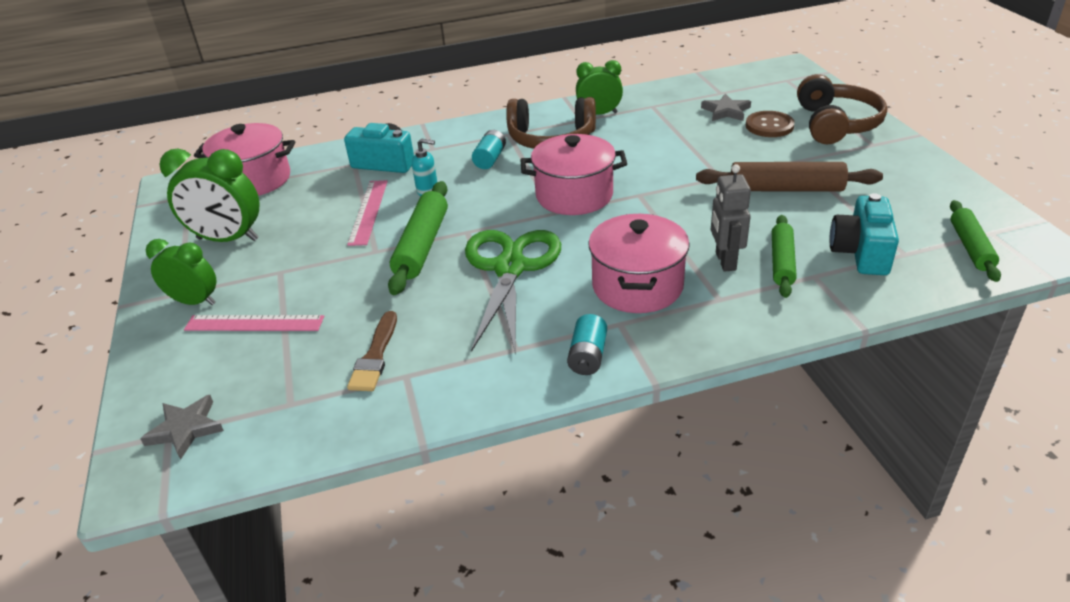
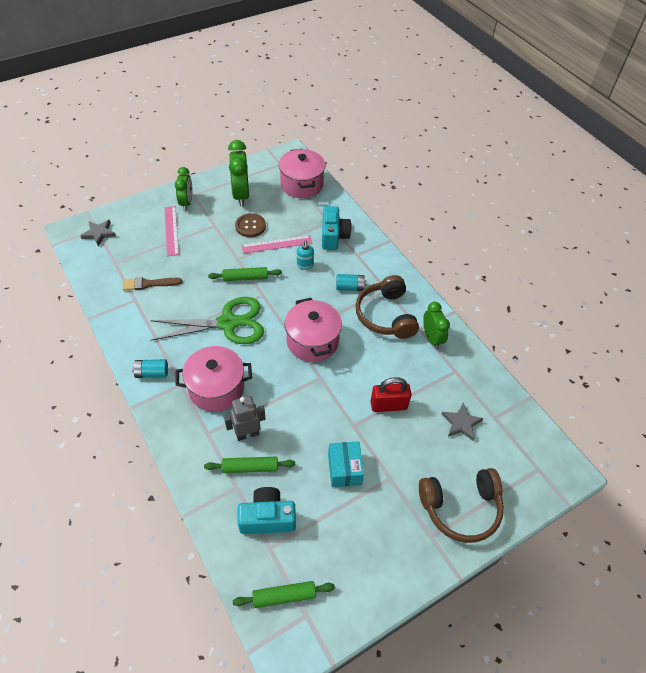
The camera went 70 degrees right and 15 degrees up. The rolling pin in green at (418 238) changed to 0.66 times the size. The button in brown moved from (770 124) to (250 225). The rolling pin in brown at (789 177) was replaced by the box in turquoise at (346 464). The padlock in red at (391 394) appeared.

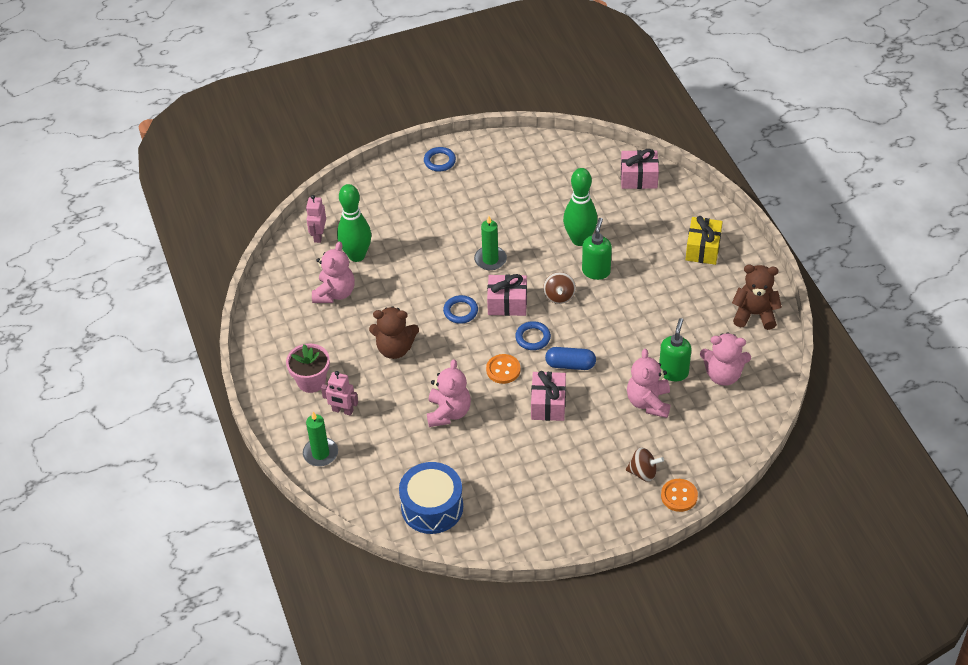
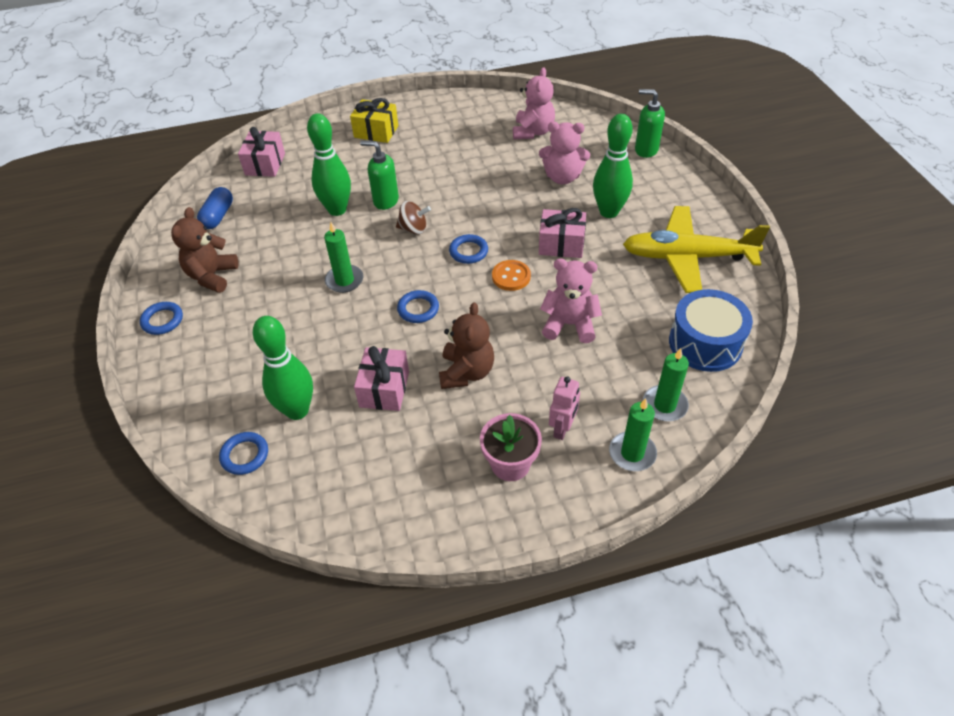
The camera went 85 degrees left and 0 degrees up. The teddy bear in brown moved from (757 297) to (205 250). The capsule in blue moved from (570 358) to (215 208). The robot in pink at (316 219) was replaced by the ring in blue at (243 453). The gift in pink moved from (507 295) to (381 378). The bowling pin in green at (613 166) appeared. The plane in yellow at (696 249) appeared. The soap dispenser in green moved from (675 349) to (650 123). The candle in green at (666 384) appeared. The teddy bear in pink at (333 272) disappeared. The spinning top in brown at (645 464) disappeared. The button in orange at (679 495) disappeared.

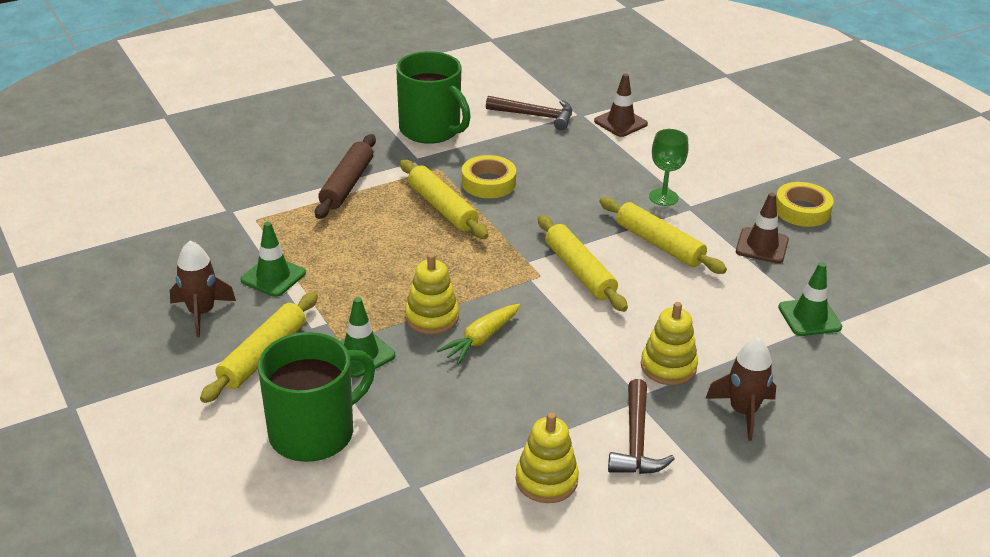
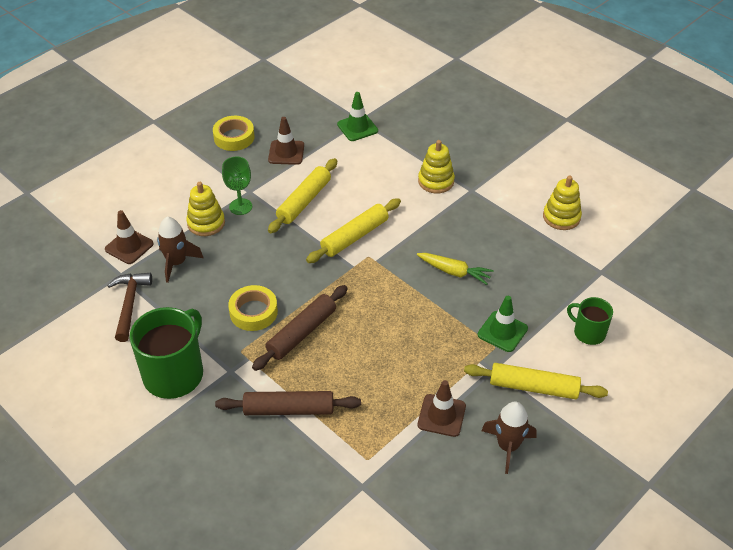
The camera went 105 degrees left and 10 degrees up. The rocket in brown moved from (740 389) to (180 250). The stacking toy in yellow moved from (432 294) to (205 209). The rolling pin in yellow at (444 199) became the rolling pin in brown at (300 328). The traffic cone in green at (273 259) became the traffic cone in brown at (442 408). The mug in green at (316 397) changed to 0.55 times the size. The hammer in brown at (641 426) disappeared.

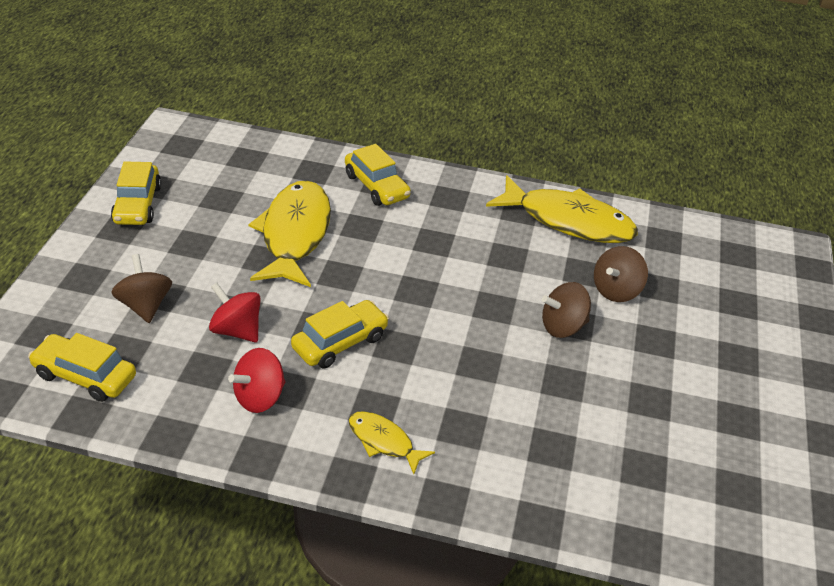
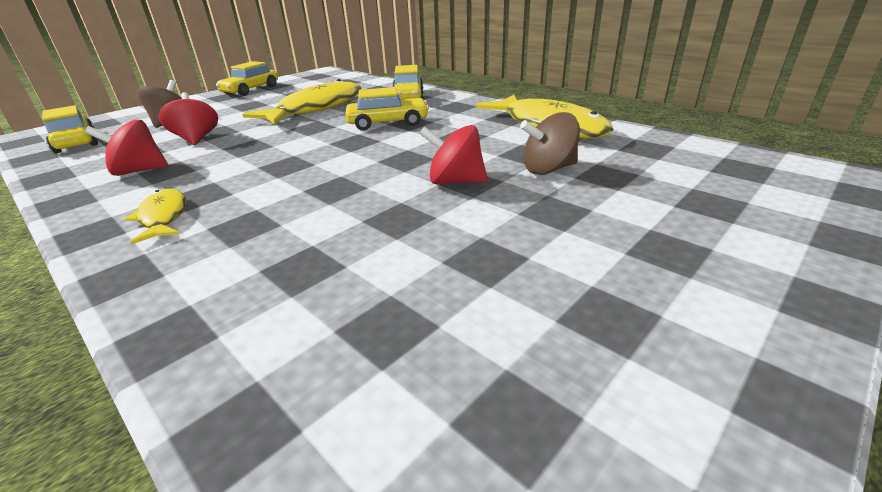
The camera went 35 degrees right and 10 degrees down. The car in yellow moved from (340 334) to (387 108). The spinning top in brown at (566 310) became the spinning top in red at (453 154).

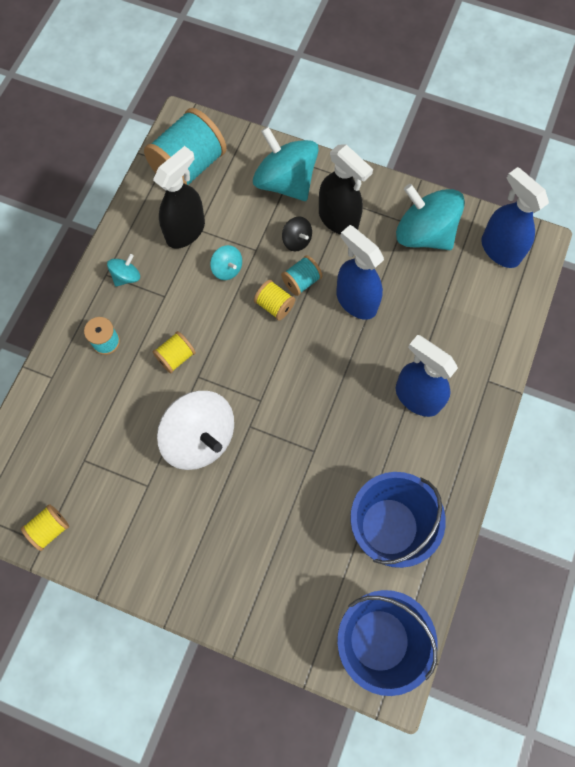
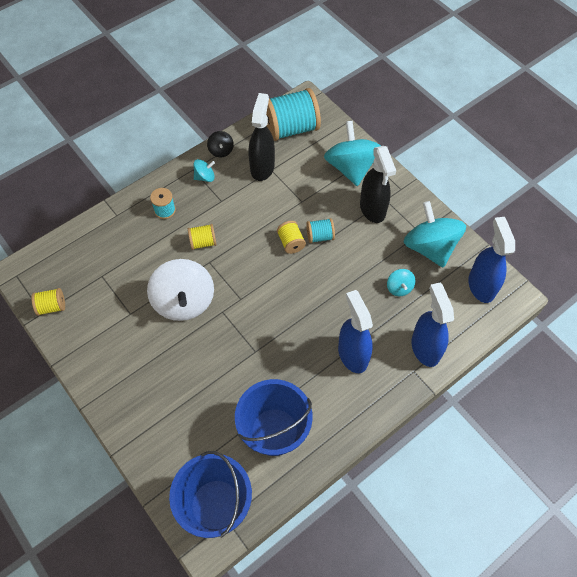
The camera went 30 degrees right and 10 degrees down. The spinning top in black moved from (297 234) to (220 144). The spray bottle in black at (179 197) turned 60 degrees counterclockwise. The spinning top in turquoise moved from (226 262) to (401 282). The spray bottle in blue moved from (360 272) to (432 324).

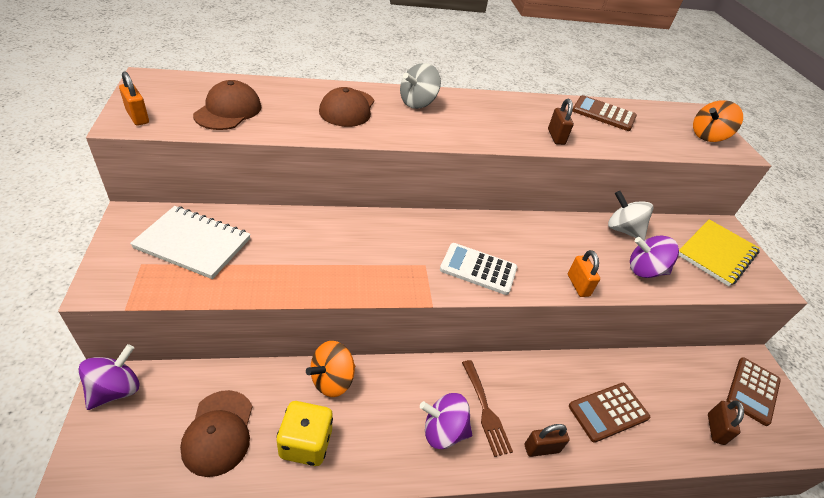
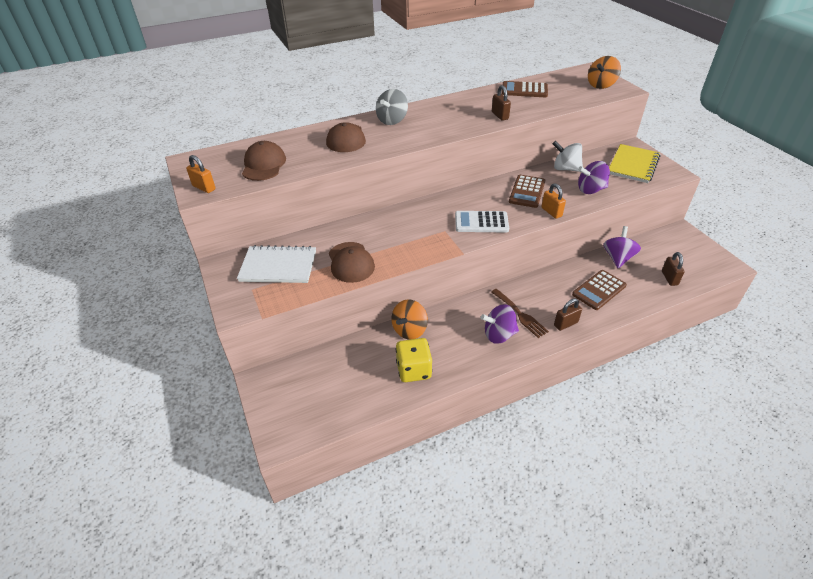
The camera went 10 degrees left and 0 degrees up. The cap in brown moved from (216 433) to (352 262). The calculator in brown moved from (754 391) to (527 191). The spinning top in purple moved from (109 377) to (622 247).

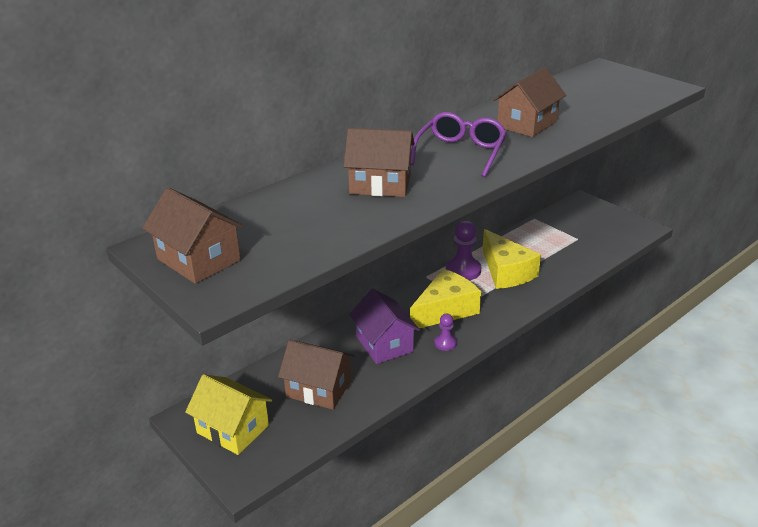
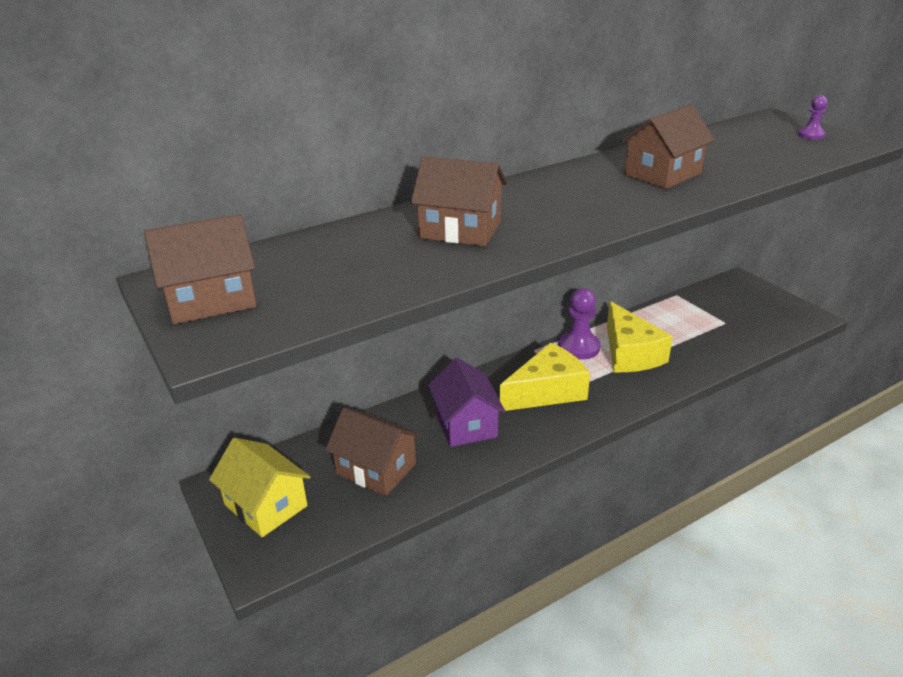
The camera went 10 degrees right and 0 degrees up. The house in brown at (193 235) turned 75 degrees counterclockwise. The pawn in purple moved from (445 332) to (813 117). The glasses in purple at (459 145) disappeared.

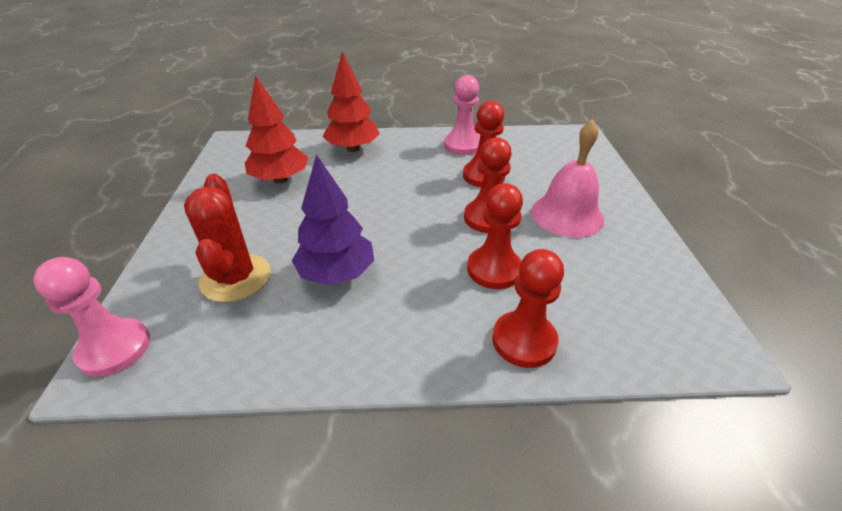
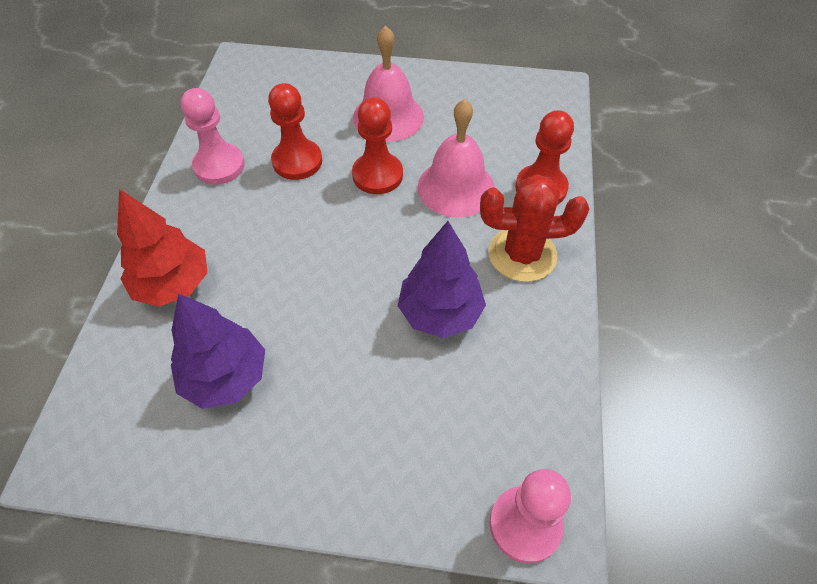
The camera went 80 degrees left and 15 degrees up. The tree in red at (277 129) became the tree in purple at (218 351). The pawn in red at (495 236) was replaced by the bell in pink at (456 158). The cactus in red moved from (227 238) to (534 228).

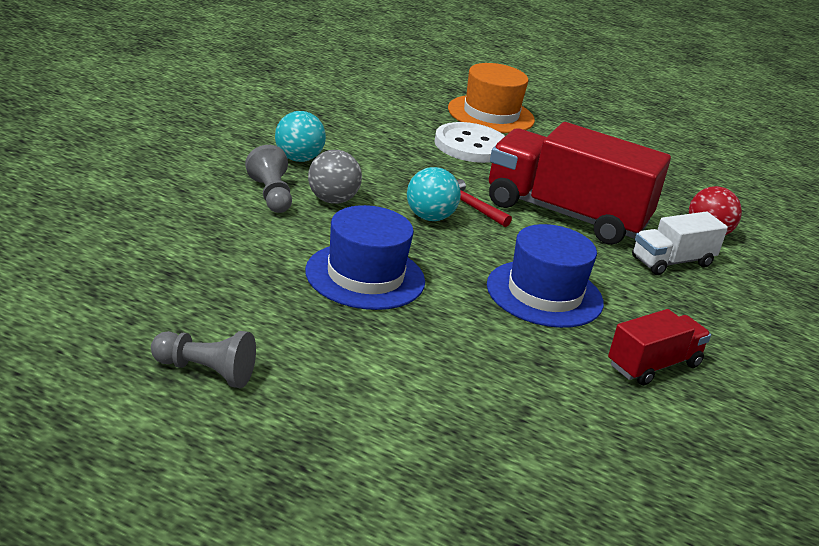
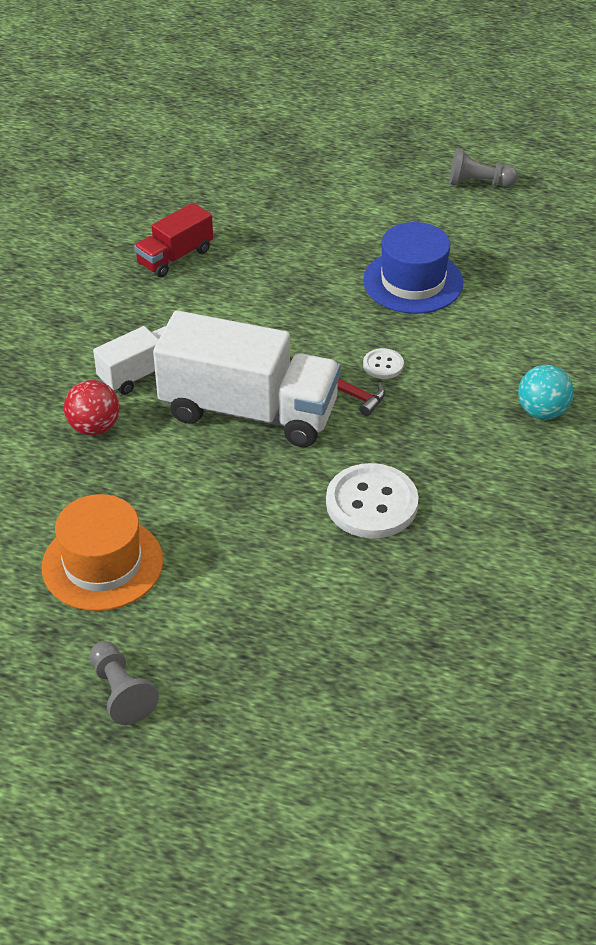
The camera went 175 degrees right and 15 degrees up. The hat in orange moved from (491 98) to (102 552). The pawn in grey moved from (268 179) to (124 683). The truck in red at (580 183) became the truck in white at (247 378). The ball in turquoise at (434 194) was replaced by the button in white at (383 363). The ball in grey at (335 177) disappeared. The hat in blue at (545 276) disappeared.

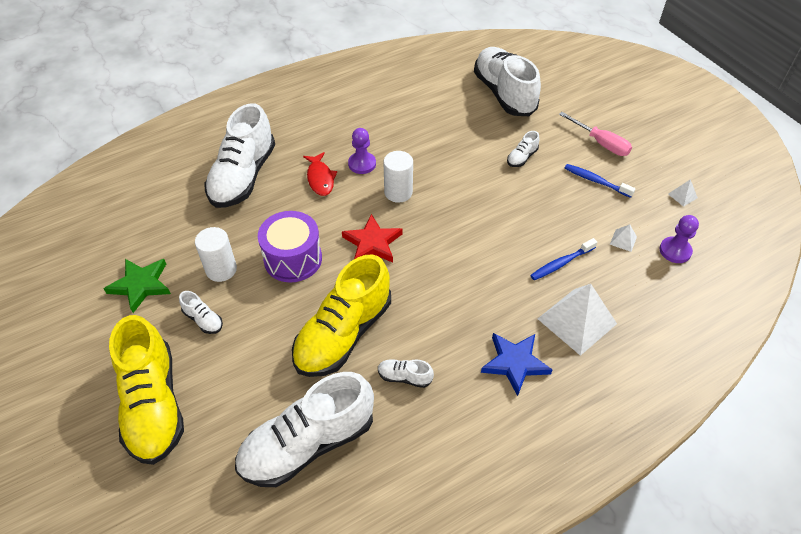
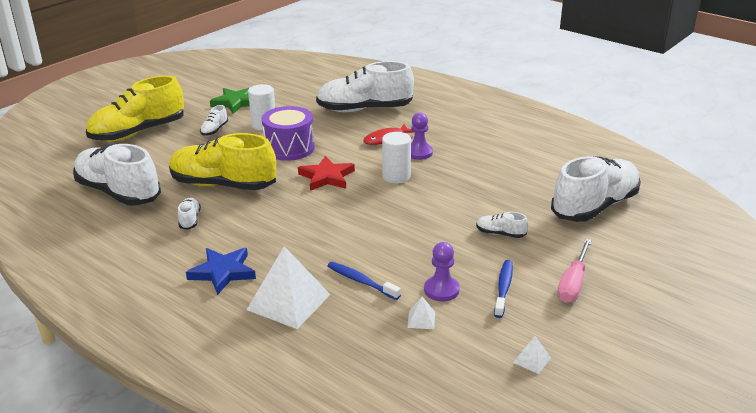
The camera went 70 degrees right and 20 degrees down. The pawn in purple moved from (679 239) to (442 271).

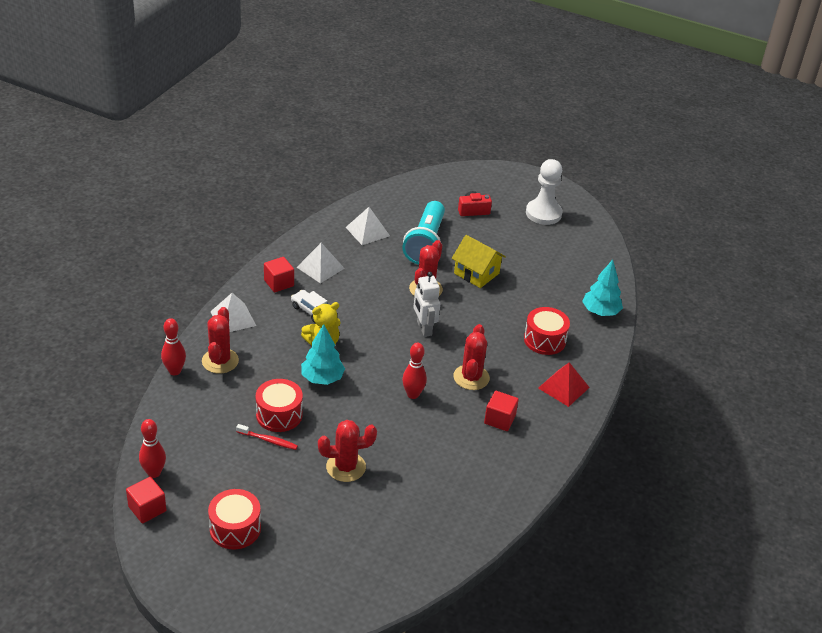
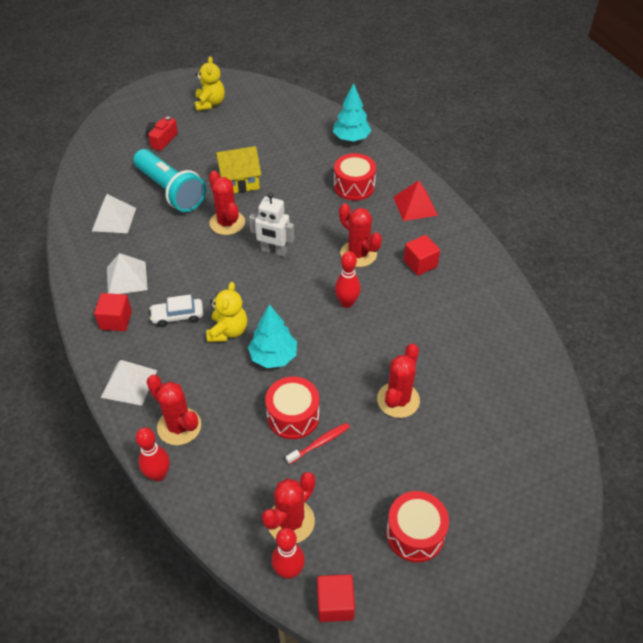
The camera went 50 degrees left and 10 degrees up. The pawn in white at (544 192) was replaced by the teddy bear in yellow at (210 83). The cactus in red at (288 507) appeared.

